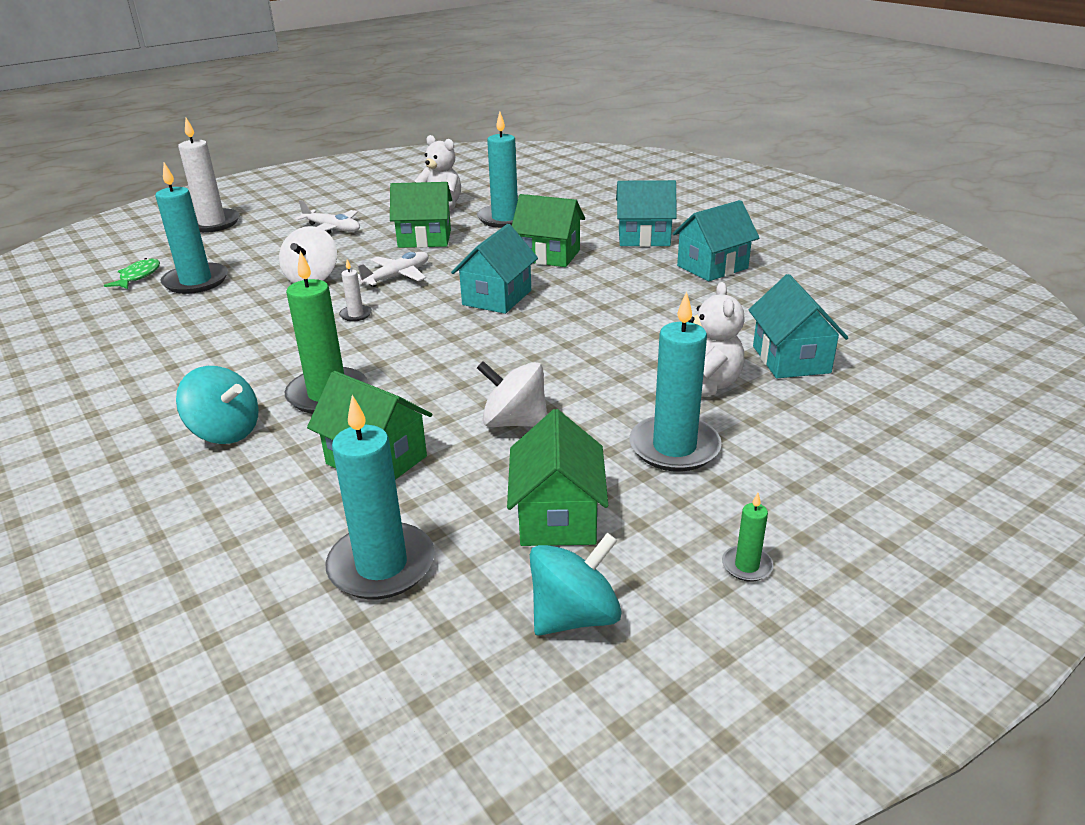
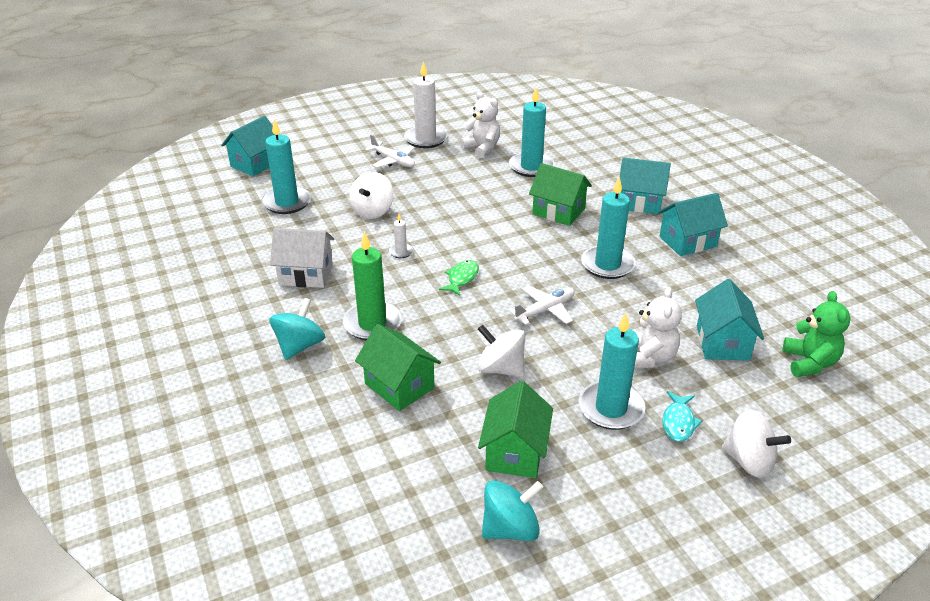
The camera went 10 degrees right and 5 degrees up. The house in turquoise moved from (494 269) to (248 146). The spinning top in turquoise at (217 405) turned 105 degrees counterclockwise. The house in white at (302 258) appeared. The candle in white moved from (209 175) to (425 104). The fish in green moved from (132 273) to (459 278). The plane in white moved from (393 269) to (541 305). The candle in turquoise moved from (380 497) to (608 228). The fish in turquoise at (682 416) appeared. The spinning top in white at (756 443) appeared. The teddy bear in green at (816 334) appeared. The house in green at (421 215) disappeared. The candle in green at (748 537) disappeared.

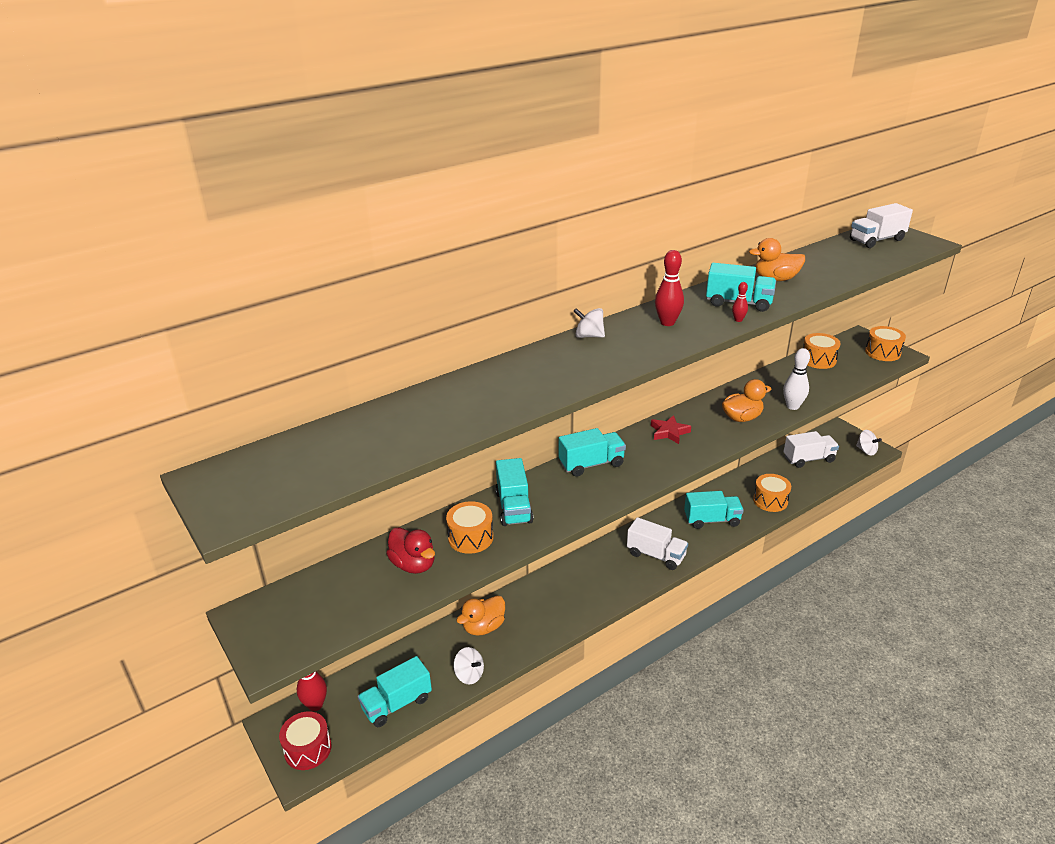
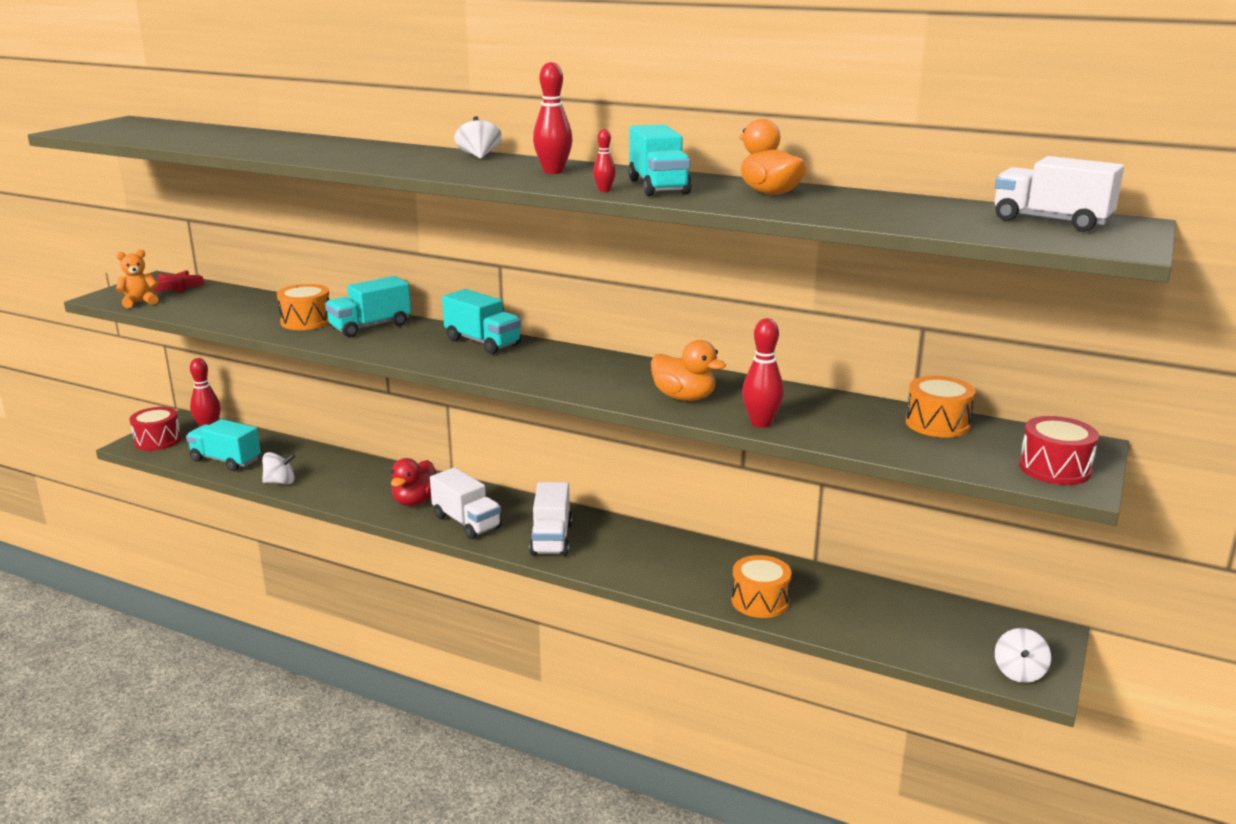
The camera went 60 degrees right and 10 degrees down. The teddy bear in orange at (137 279) appeared. The star in red moved from (671 429) to (178 281). The spinning top in white at (468 665) turned 105 degrees counterclockwise. The duck in red moved from (410 550) to (414 482). The truck in white moved from (811 449) to (466 503). The bowling pin in white at (796 379) became the bowling pin in red at (763 373). The drum in orange at (885 343) became the drum in red at (1059 450). The duck in orange at (480 615) disappeared. The truck in turquoise at (714 510) disappeared.

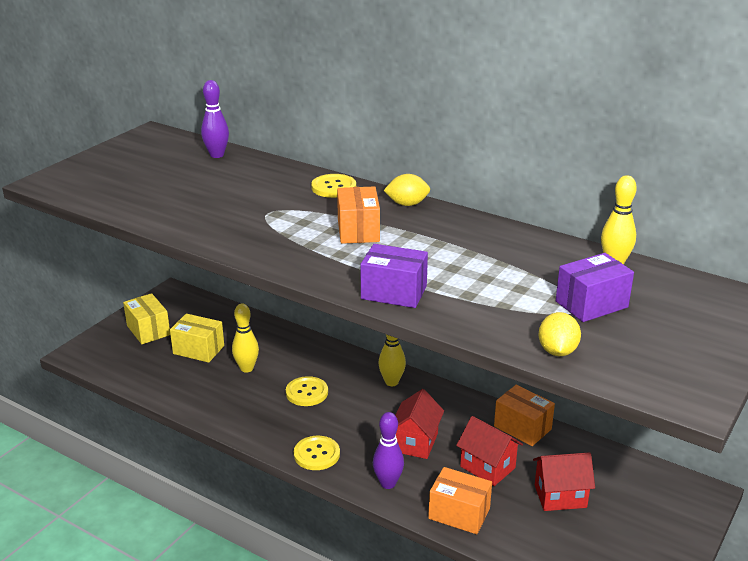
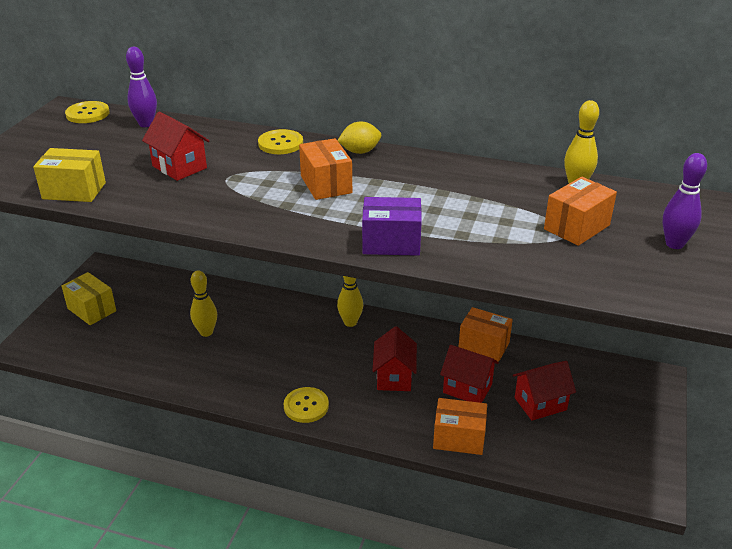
The camera went 15 degrees left and 5 degrees up. The box in yellow moved from (197 338) to (69 175). The button in yellow moved from (307 391) to (87 112). The house in red at (175 146) appeared. The box in purple at (595 287) became the box in orange at (580 211). The bowling pin in purple moved from (388 450) to (685 201). The lemon in yellow at (559 334) disappeared.

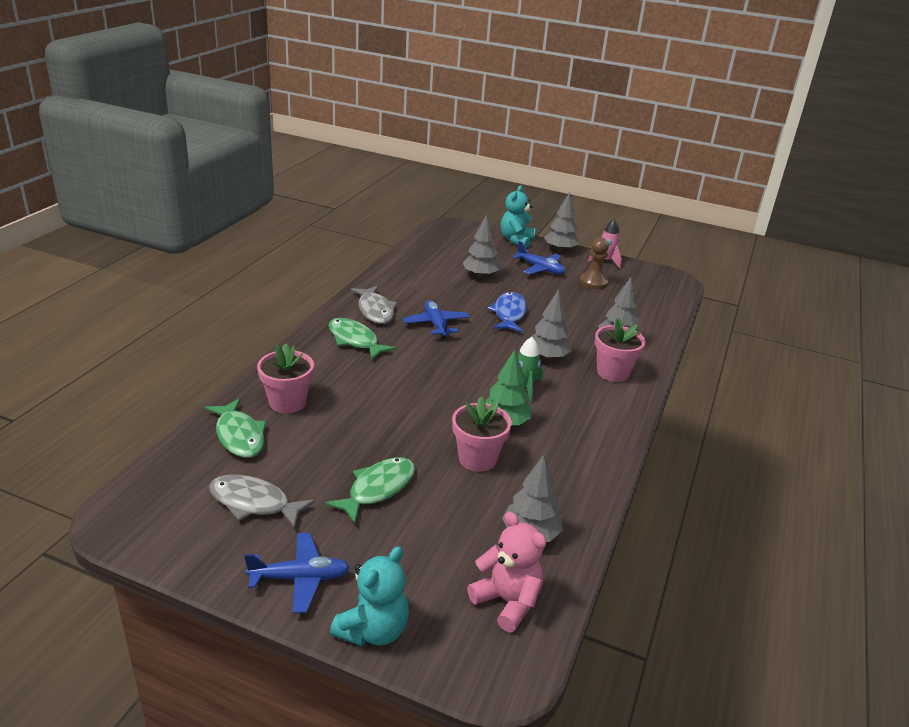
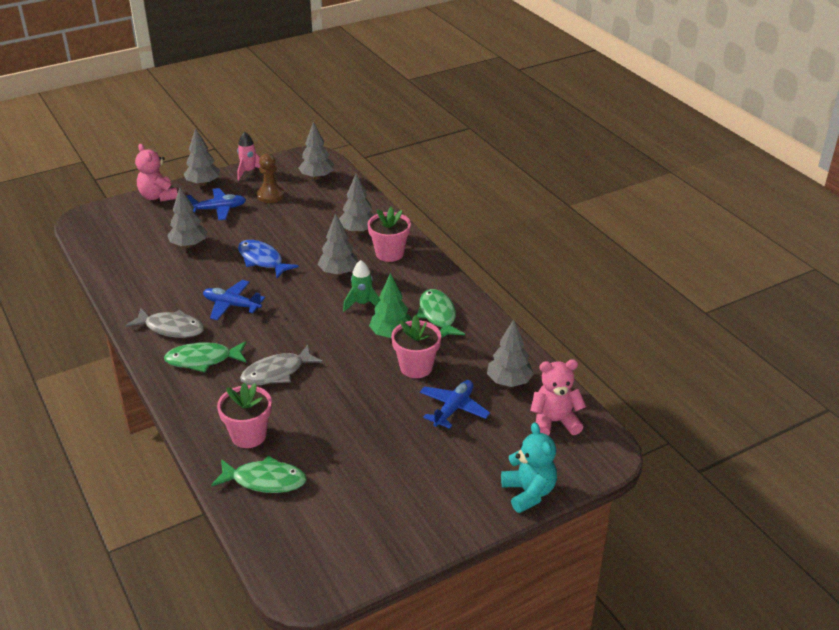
The camera went 50 degrees left and 5 degrees up. The teddy bear in turquoise at (518 216) became the teddy bear in pink at (156 173). The fish in grey moved from (262 502) to (281 364). The tree in grey at (316 150) appeared. The fish in green moved from (370 490) to (440 313). The plane in blue moved from (297 573) to (455 404).

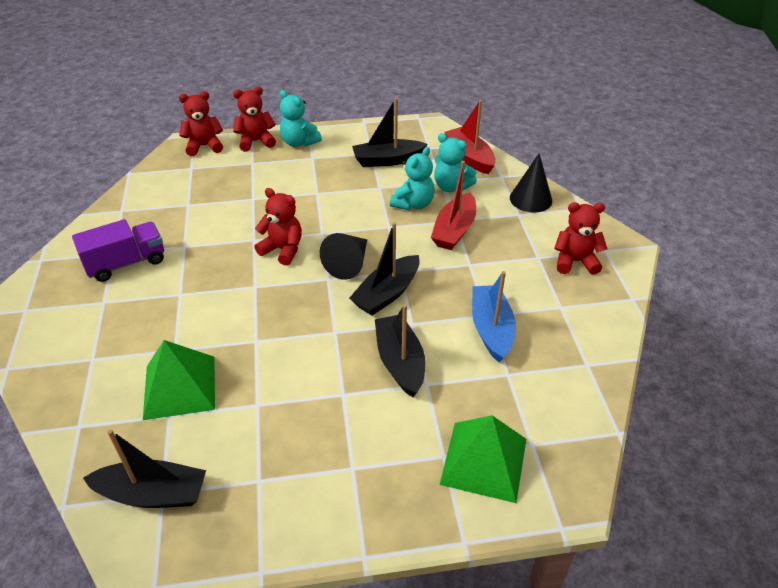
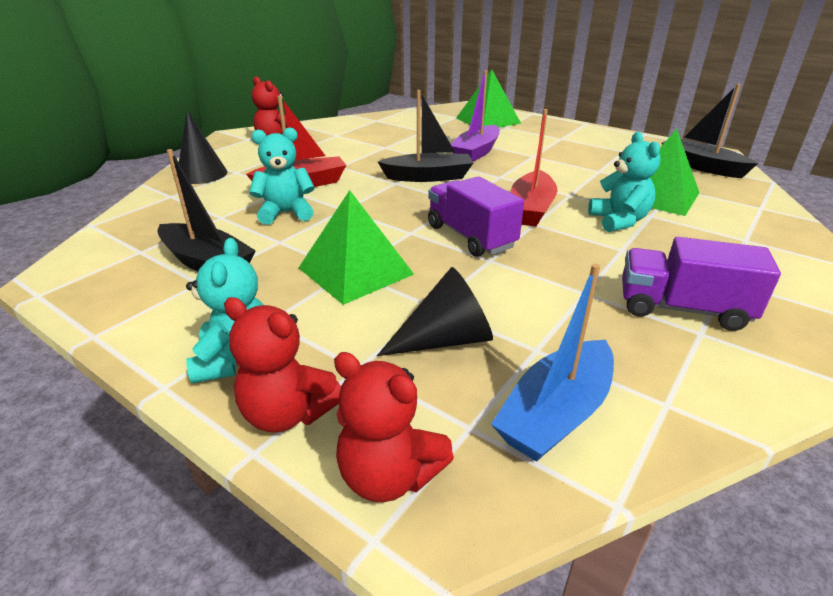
The camera went 135 degrees left and 10 degrees down. The pyramid in green at (356 247) appeared. The cone in black moved from (343 256) to (435 311). The teddy bear in red at (278 227) was replaced by the truck in purple at (476 217). The boat in black at (400 350) became the boat in purple at (475 116). The boat in blue moved from (494 317) to (552 363). The boat in red moved from (470 137) to (534 168). The teddy bear in turquoise moved from (455 162) to (624 182).

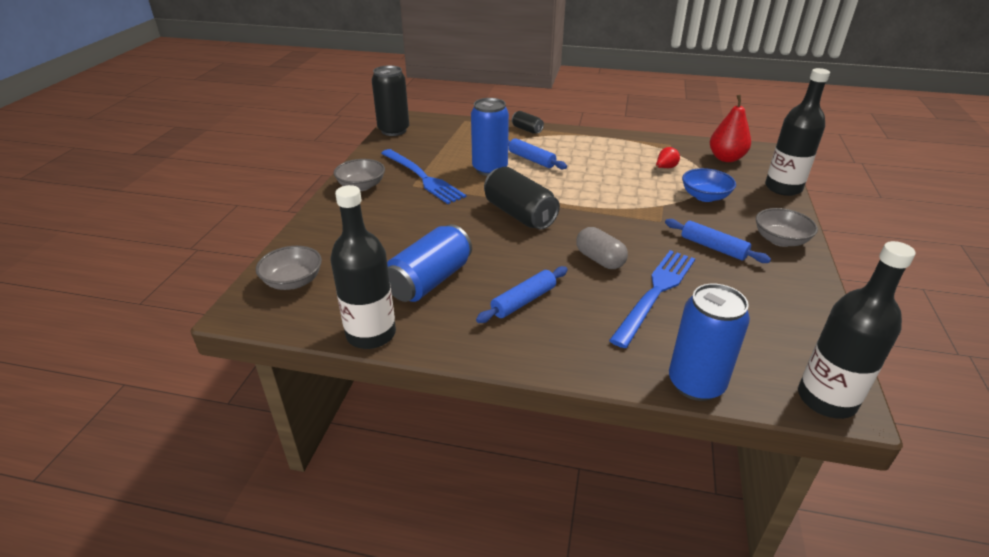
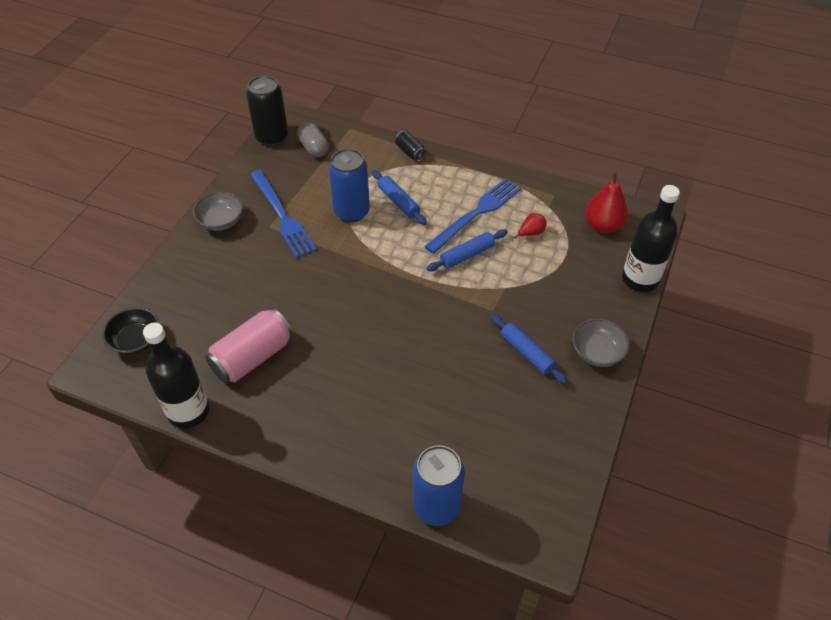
The camera went 10 degrees right and 15 degrees up. The bowl in grey at (289 268) became the bowl in black at (131 331). The can in blue at (429 263) became the can in pink at (249 345). The capsule in grey moved from (602 248) to (313 140). The fork in blue moved from (652 299) to (472 216). The rolling pin in blue moved from (522 294) to (467 250). The can in black at (522 198) disappeared. The bowl in blue at (709 185) disappeared. The bottle in black at (857 330) disappeared.

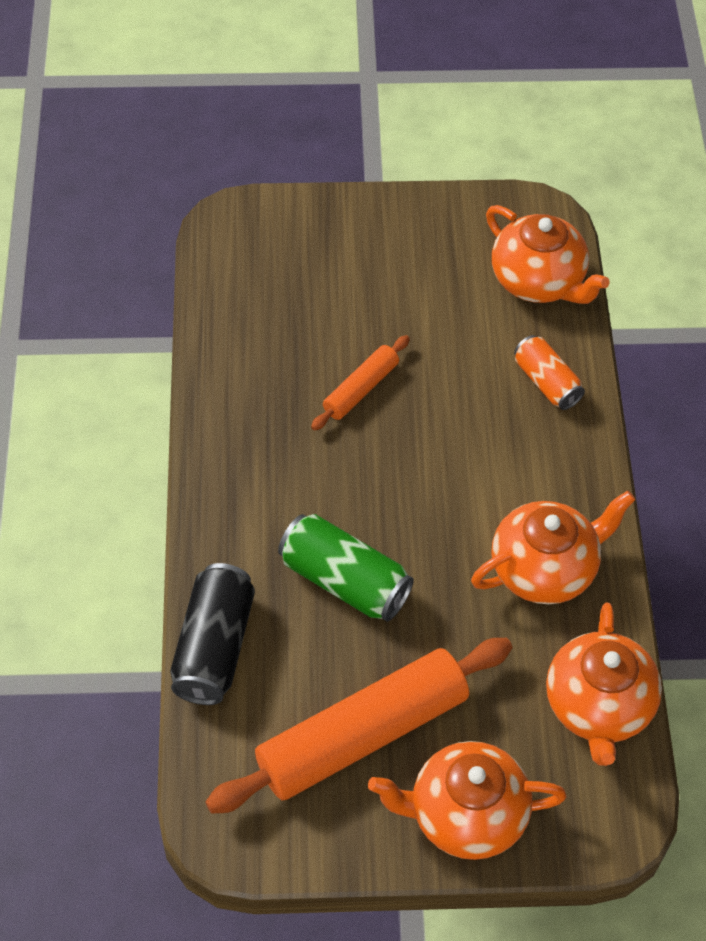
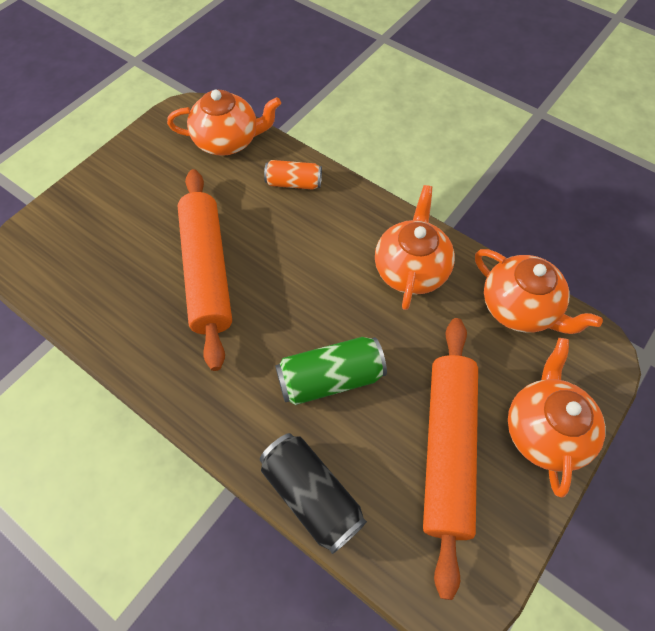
The camera went 50 degrees left and 5 degrees up. The rolling pin in orange at (360 383) changed to 2.07 times the size. The teapot in orange at (467 800) turned 150 degrees clockwise.

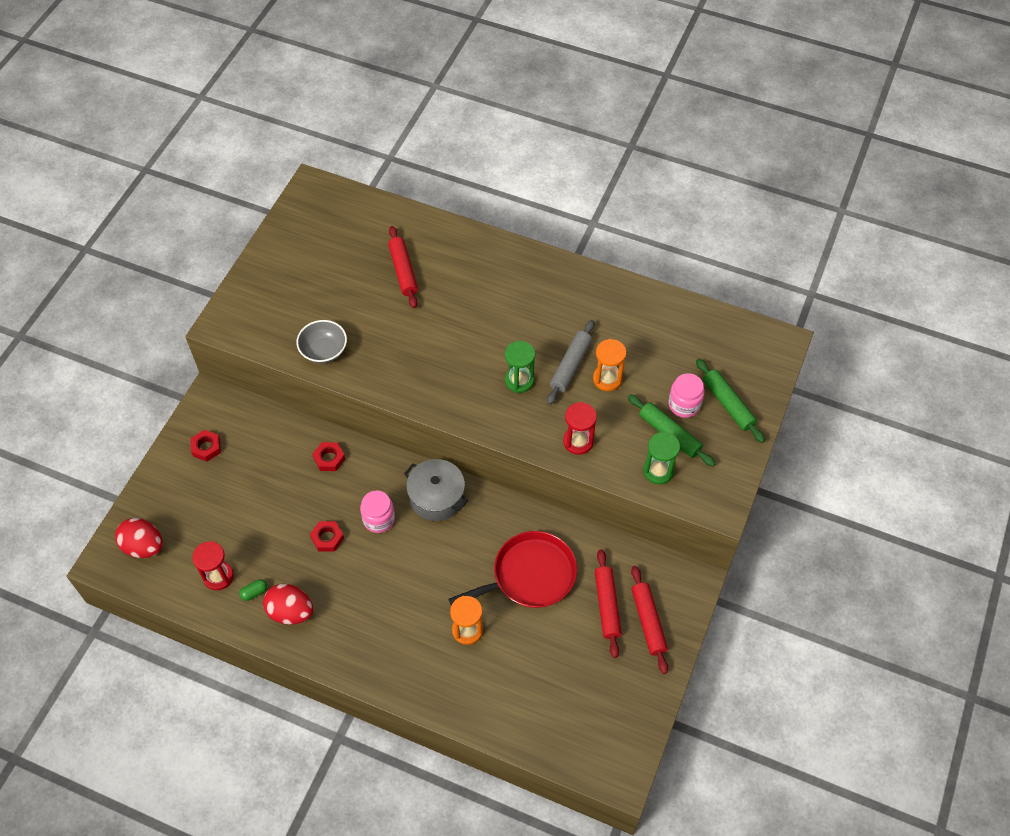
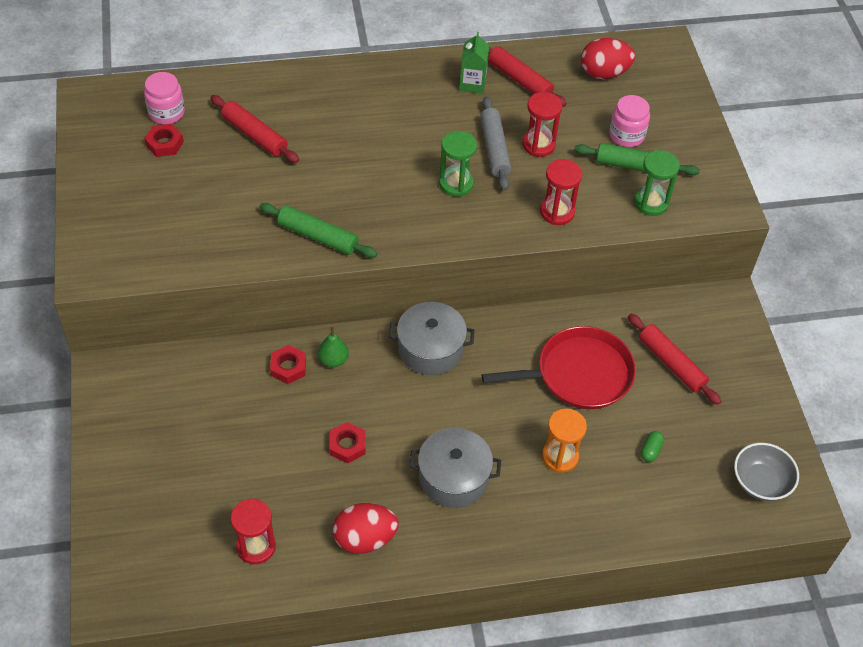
The camera went 35 degrees left and 5 degrees down. The jar in pink moved from (377 512) to (164 98). The nut in red moved from (206 445) to (164 140). The rolling pin in green moved from (730 401) to (319 230). The pear in green at (333 347) appeared. The pot in grey at (455 468) appeared. The carton in green at (474 63) appeared. The pan in red at (513 569) turned 45 degrees clockwise. The rolling pin in red moved from (649 620) to (527 76). The hourglass in orange at (609 365) became the hourglass in red at (542 124). The egg in red moved from (139 538) to (608 58). The capsule in green moved from (253 590) to (652 446). The bowl in grey moved from (321 342) to (766 472).

